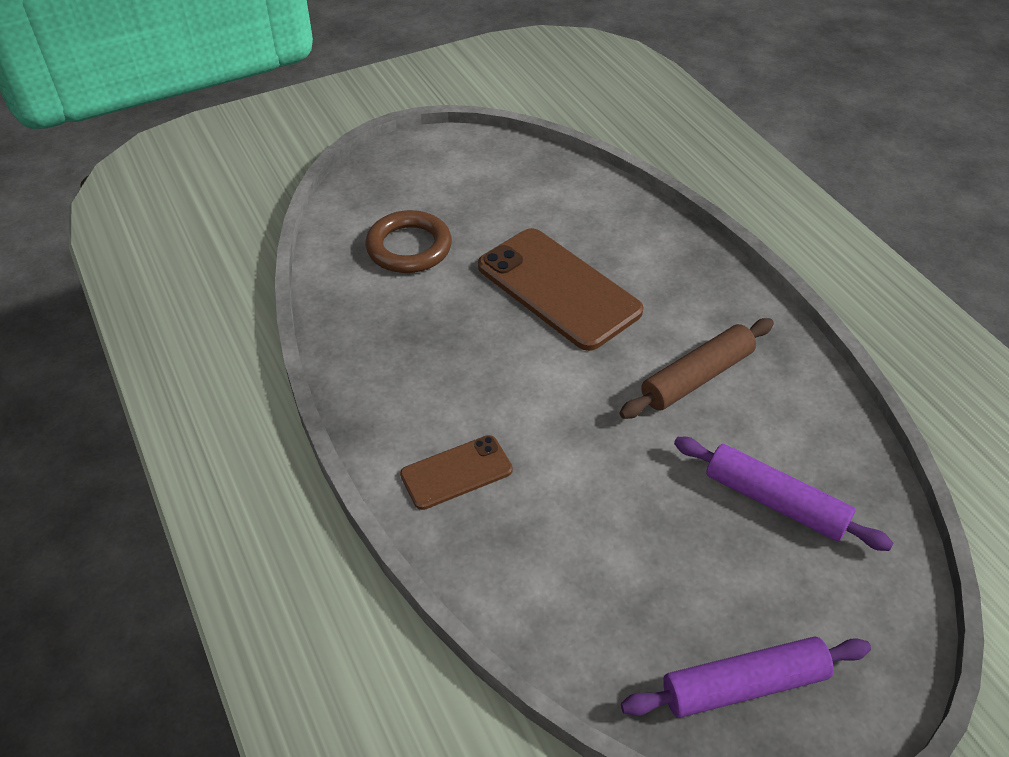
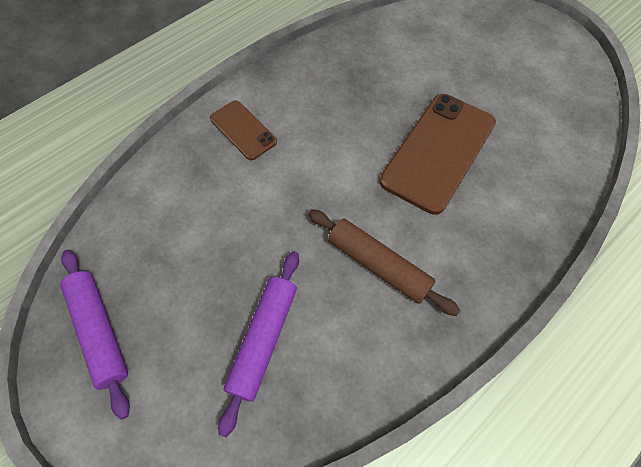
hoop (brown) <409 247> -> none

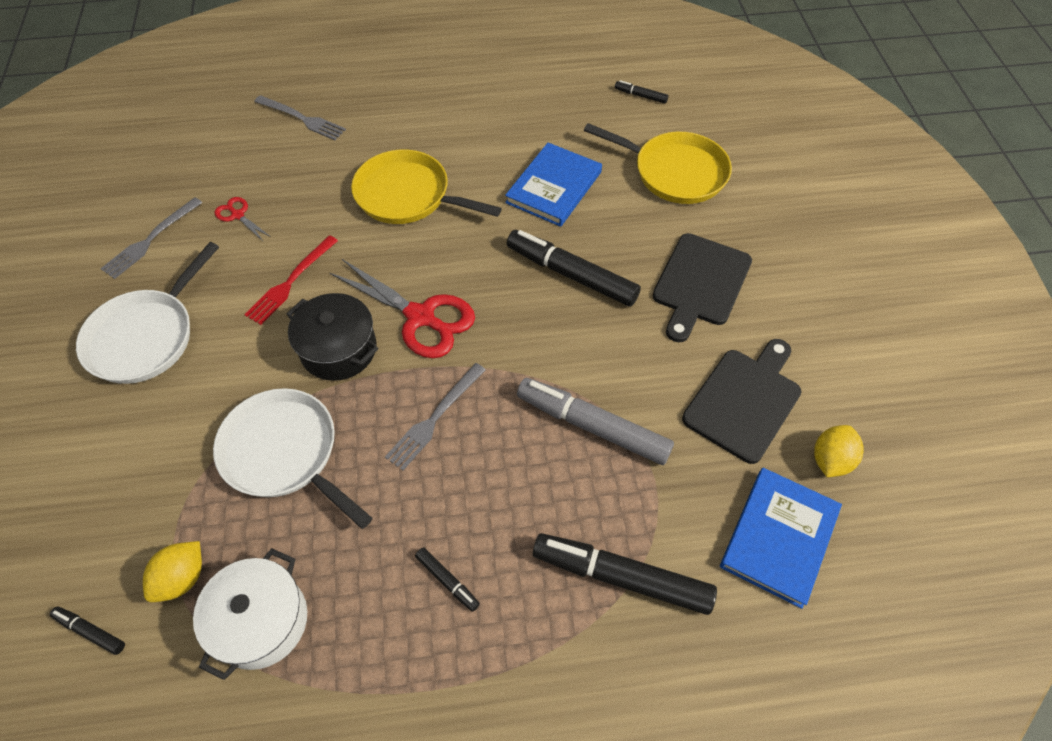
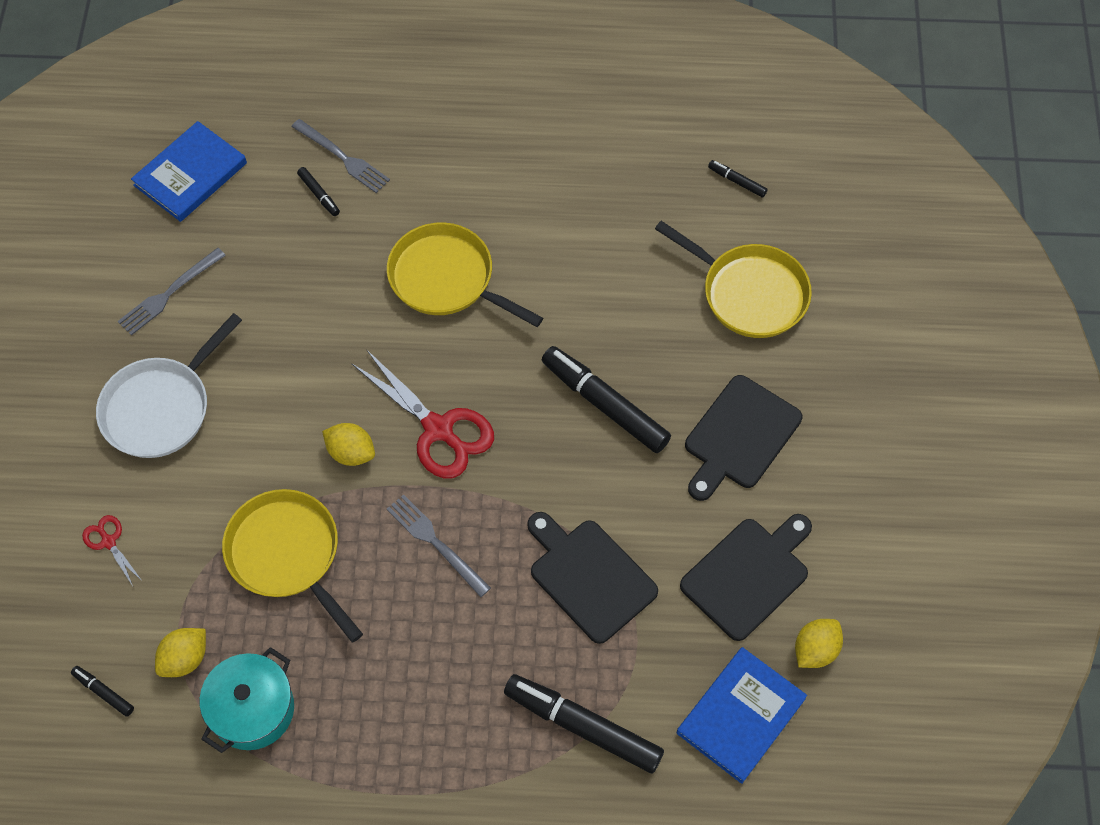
stockpot (snow-white) <261 621> -> stockpot (turquoise) <252 709>
pan (snow-white) <285 453> -> pan (bright yellow) <287 555>
scissors (scarlet) <238 215> -> scissors (scarlet) <108 542>, shifted
table fork (scarlet) <290 282> -> none
stockpot (ebony) <339 349> -> citrus fruit (bright yellow) <351 453>
table fork (ash-grey) <434 418> -> table fork (ash-grey) <435 543>, 90 degrees clockwise
marker (ebony) <447 581> -> marker (ebony) <319 195>, shifted
hardback (cobalt) <554 187> -> hardback (cobalt) <190 174>, shifted
marker (ash-grey) <592 426> -> bread board (ebony) <589 576>

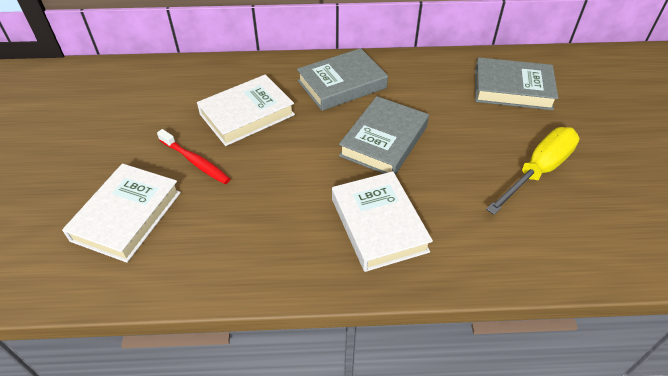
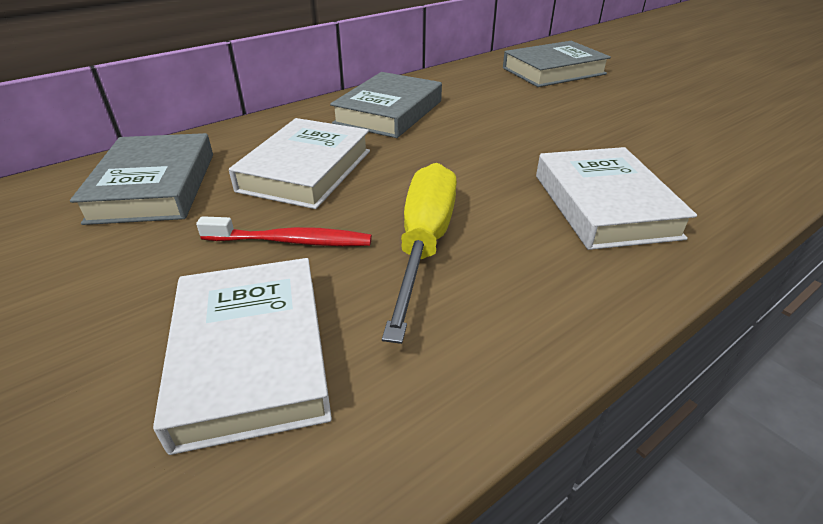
hardback (snow-white) <378 224> -> hardback (snow-white) <604 205>, 45 degrees clockwise
hardback (ash-grey) <384 141> -> hardback (ash-grey) <154 186>, shifted
screwdriver (bright yellow) <538 171> -> screwdriver (bright yellow) <424 244>, shifted

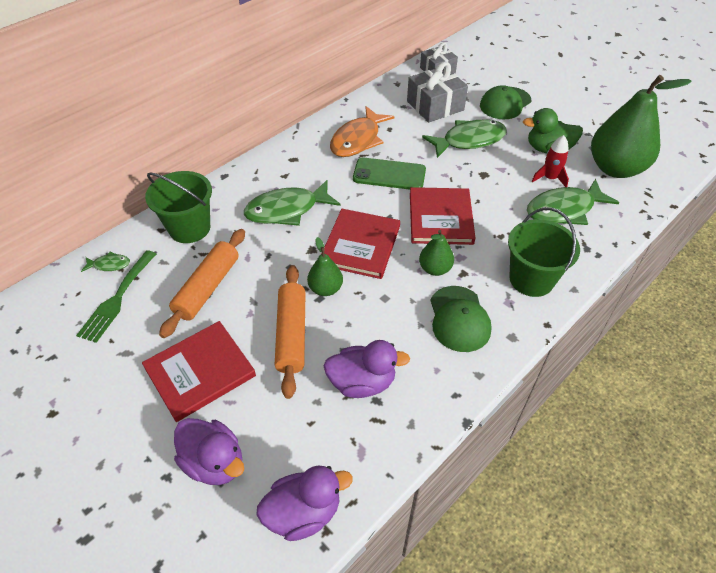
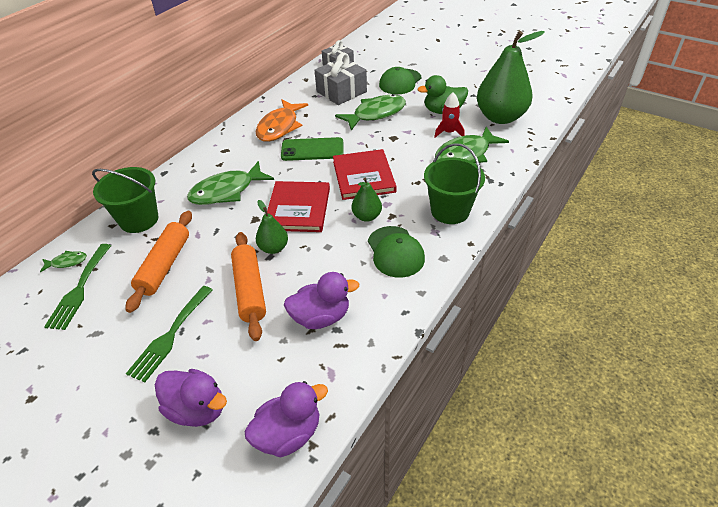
hardback (scarlet) <200 372> -> table fork (leaf-green) <170 336>

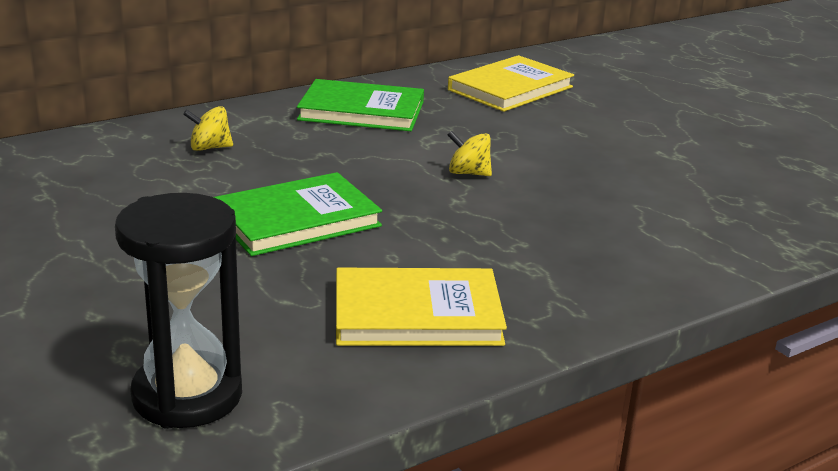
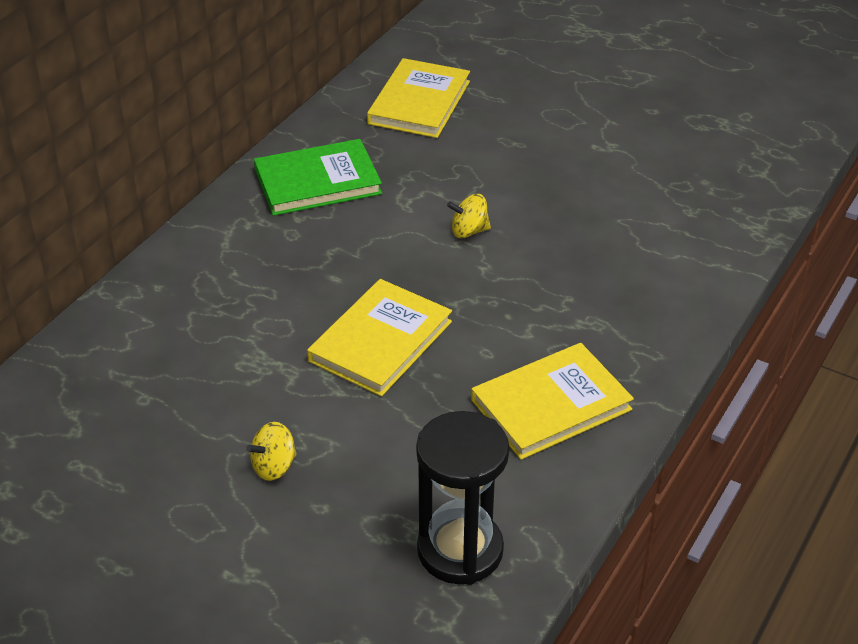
whirligig (bright yellow) <209 148> -> whirligig (bright yellow) <274 466>, shifted
hardback (leaf-green) <296 220> -> hardback (bright yellow) <380 341>

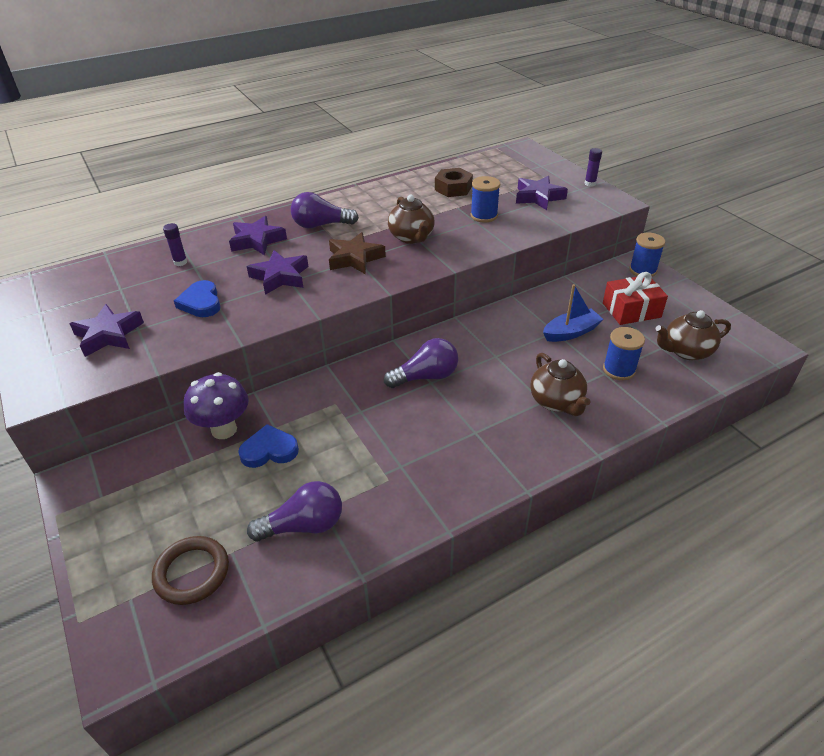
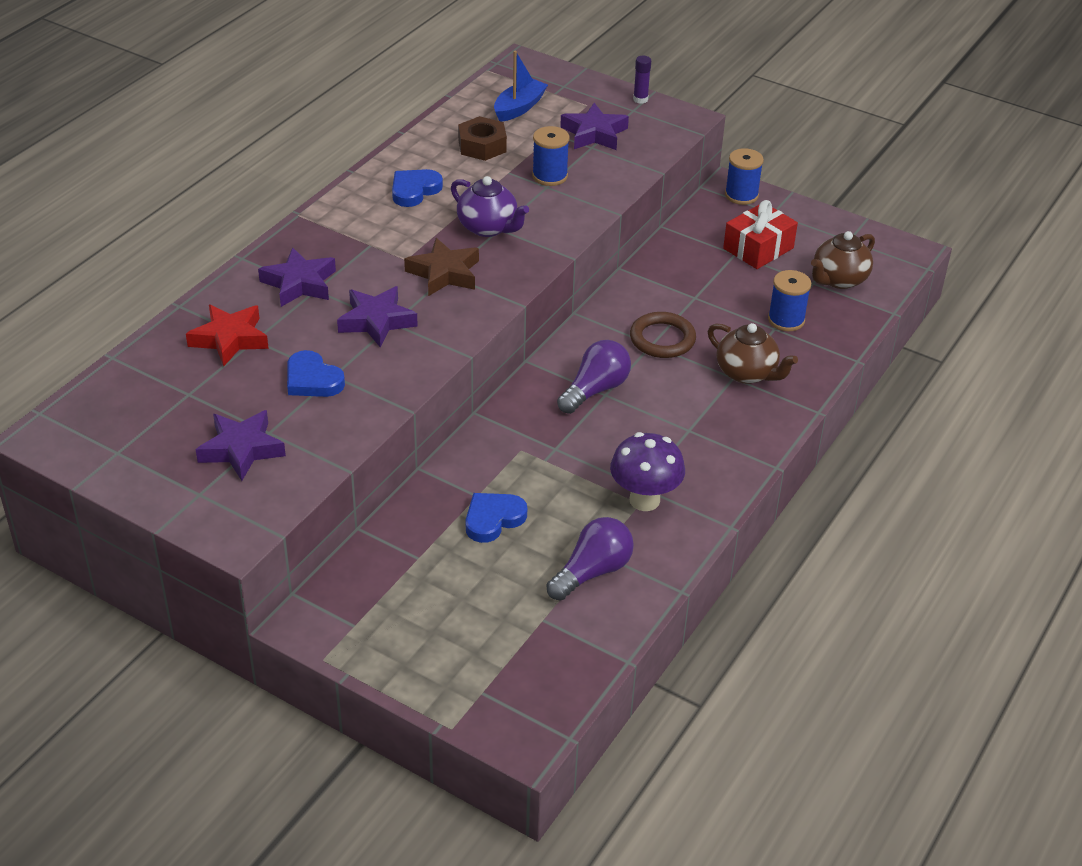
hoop (brown) <192 572> -> hoop (brown) <662 339>, shifted
glue stick (violet) <180 262> -> star shape (scarlet) <230 339>
toadstool (violet) <224 429> -> toadstool (violet) <644 500>, shifted
bulb (violet) <321 225> -> none
china teapot (brown) <412 237> -> china teapot (violet) <488 228>
boat (cobalt) <571 332> -> boat (cobalt) <519 108>, shifted
none -> love heart (cobalt) <414 190>

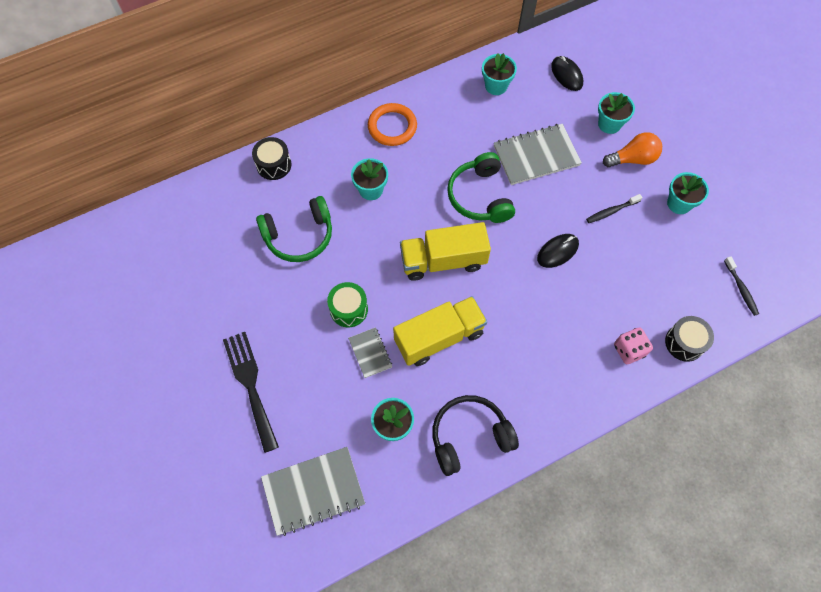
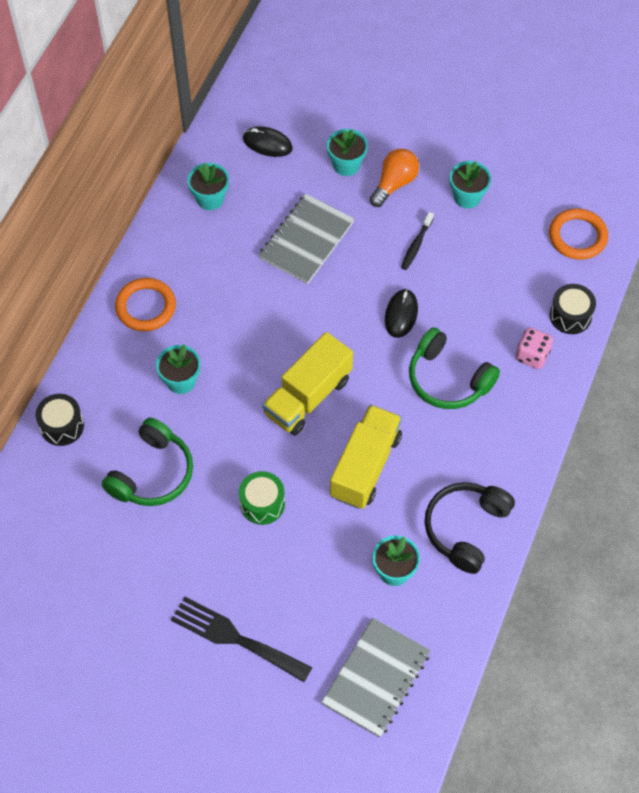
exercise book (ash-grey) <370 353> -> none
over-ear headphones (leaf-green) <480 196> -> over-ear headphones (leaf-green) <448 379>, shifted
dental brush (ebony) <741 289> -> hoop (orange) <577 236>

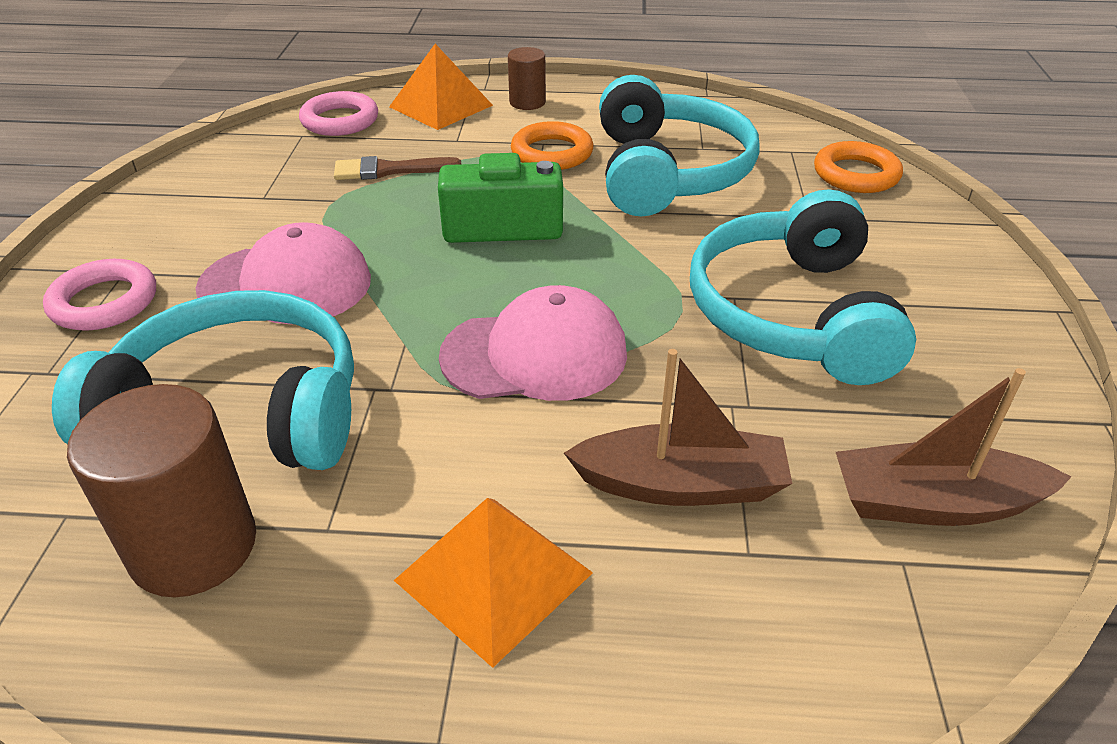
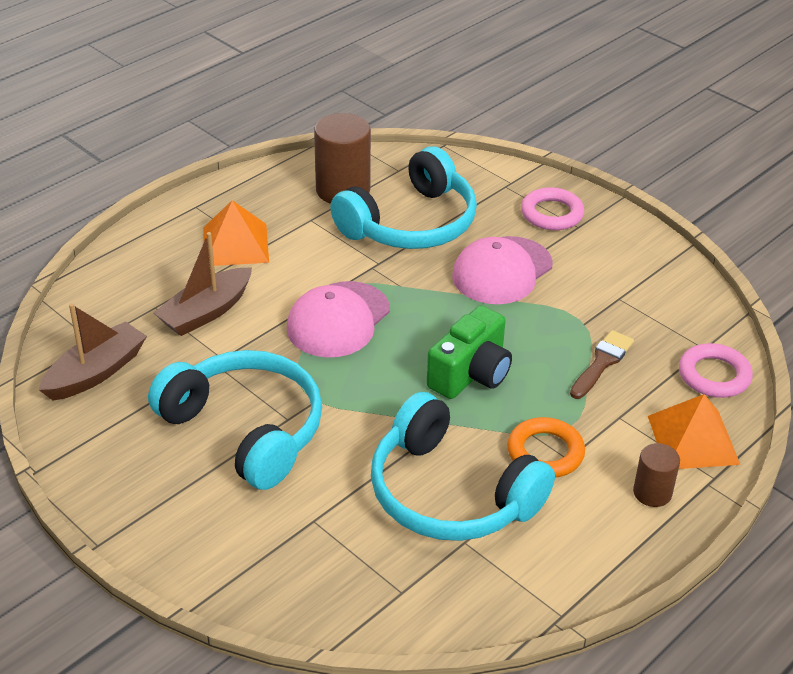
hoop (orange) <856 174> -> none

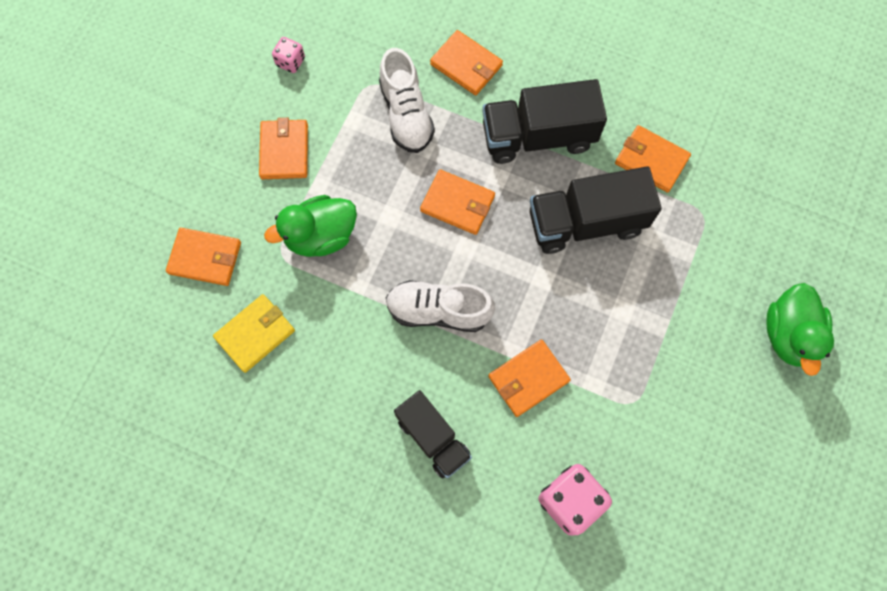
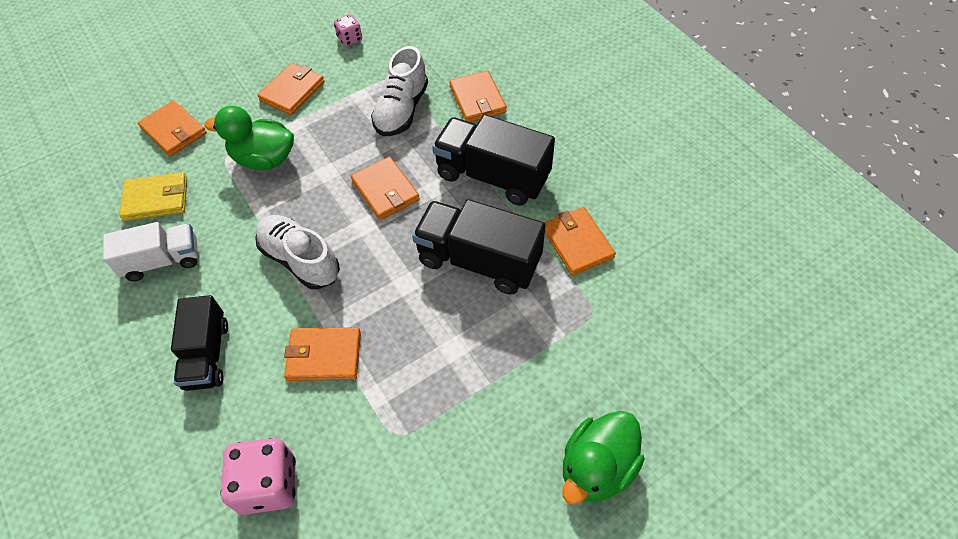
none -> toy truck (snow-white) <162 261>

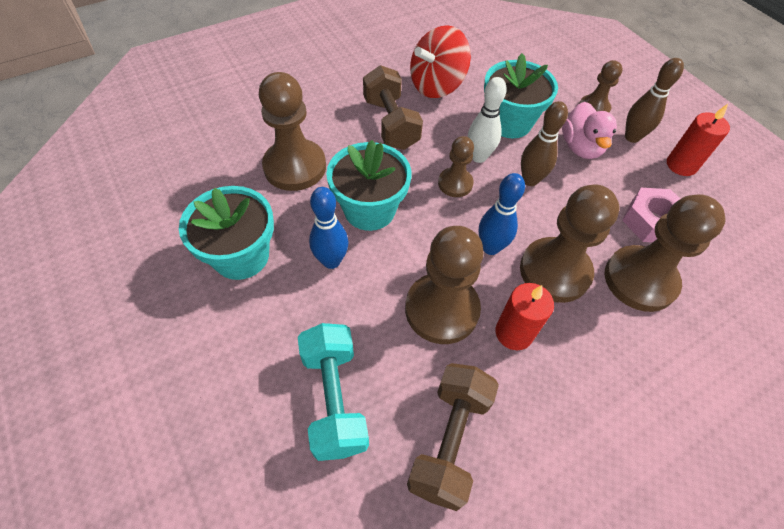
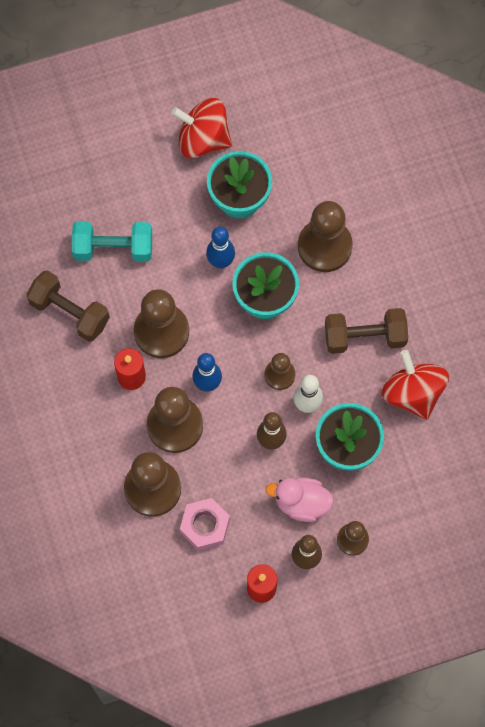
none -> whirligig (scarlet) <203 139>

